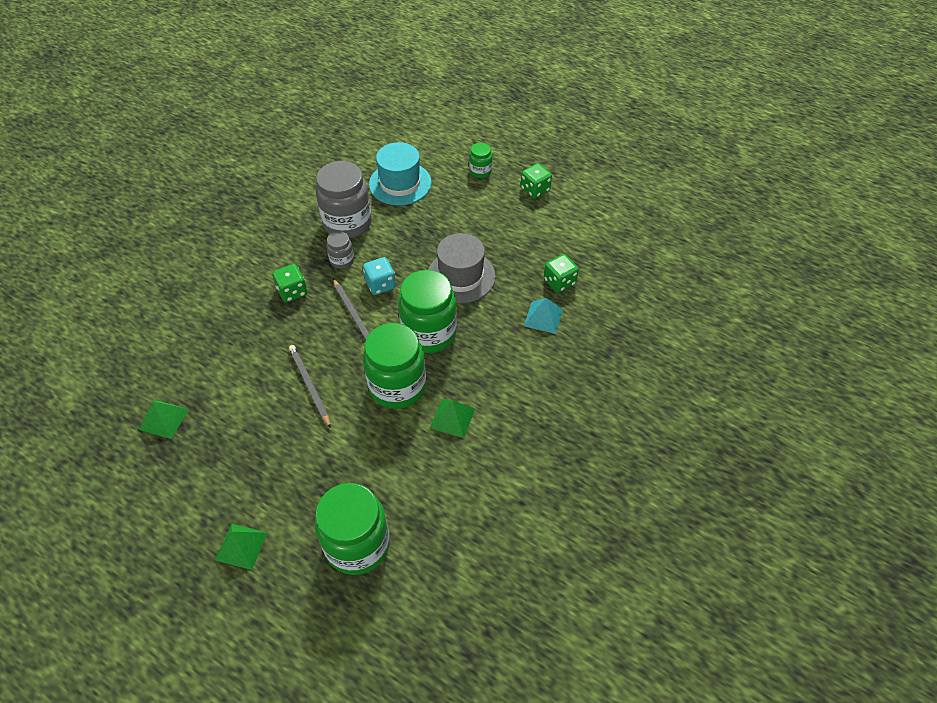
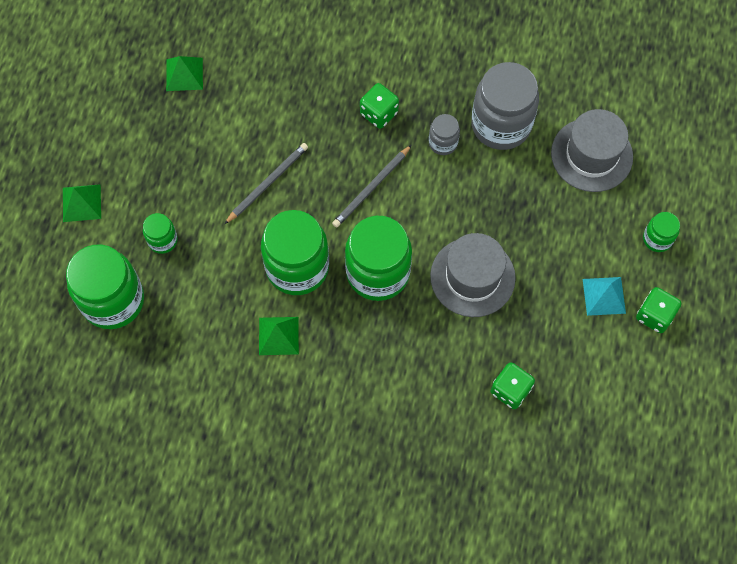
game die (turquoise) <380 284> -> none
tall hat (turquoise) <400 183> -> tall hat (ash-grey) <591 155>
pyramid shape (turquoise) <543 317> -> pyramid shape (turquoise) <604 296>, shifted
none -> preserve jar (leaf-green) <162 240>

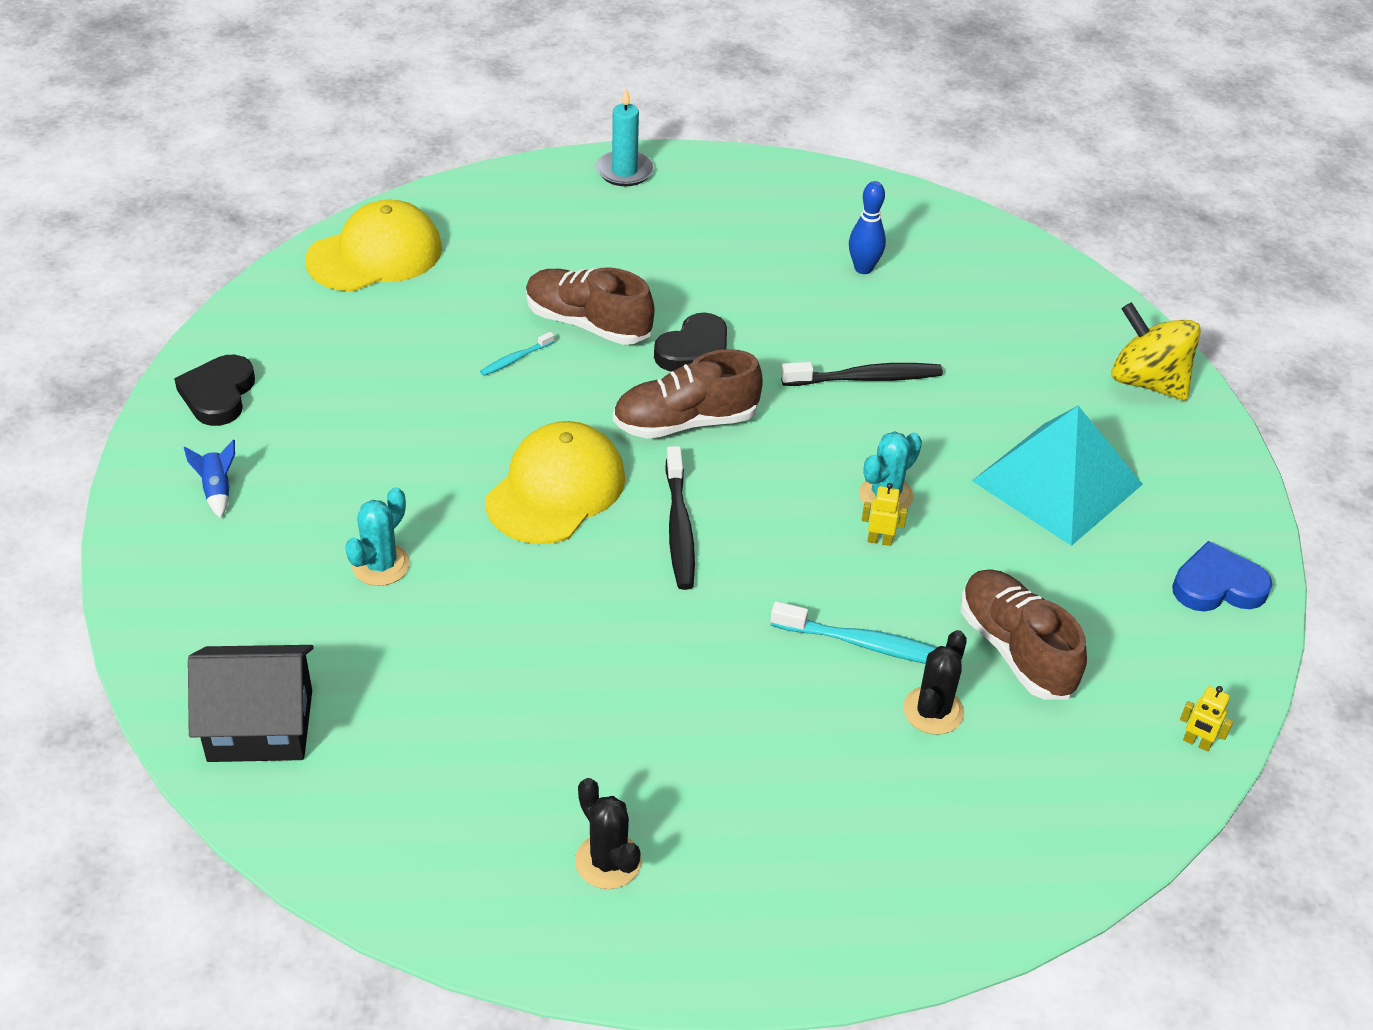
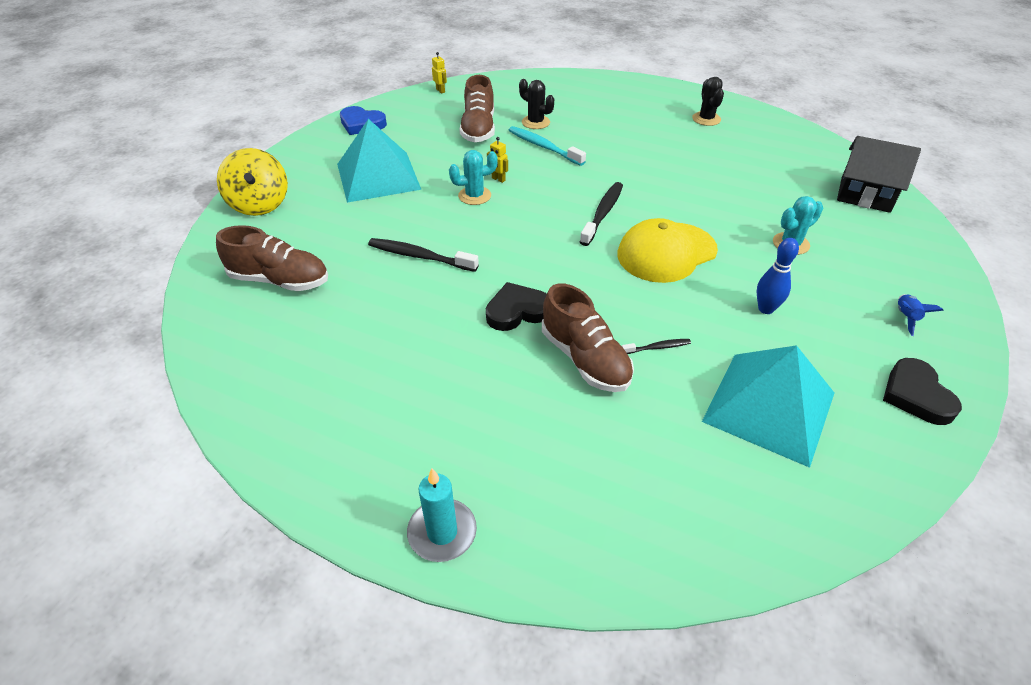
love heart (ebony) <218 394> -> love heart (ebony) <916 395>, 135 degrees clockwise
cap (bright yellow) <375 254> -> none
dental brush (turquoise) <516 359> -> dental brush (ebony) <657 347>
shoe (brown) <685 422> -> shoe (brown) <280 280>, shifted
tenpin (cobalt) <863 268> -> tenpin (cobalt) <766 309>, shifted
cactus (ebony) <933 711> -> cactus (ebony) <535 122>, 75 degrees clockwise
none -> pyramid shape (turquoise) <769 407>

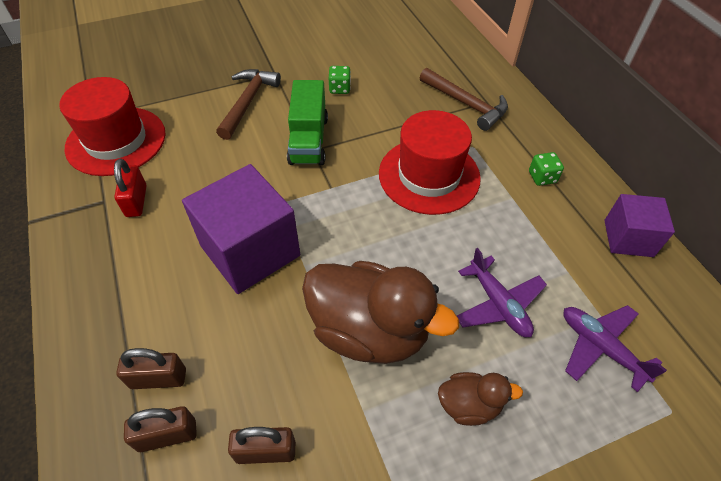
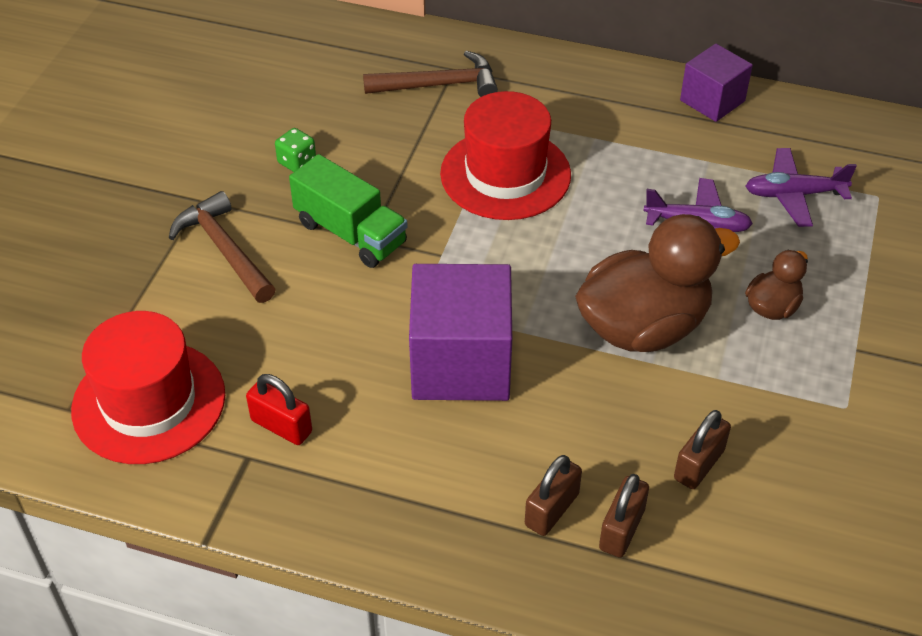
game die (leaf-green) <542 177> -> none

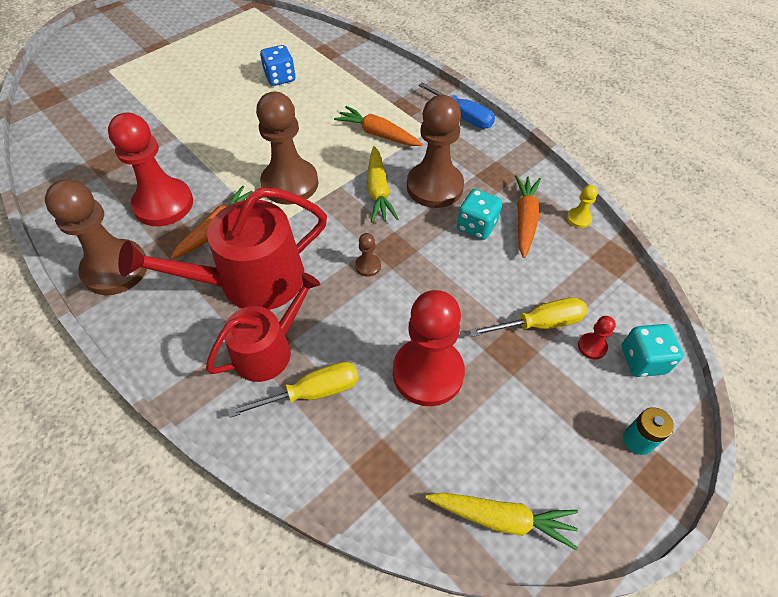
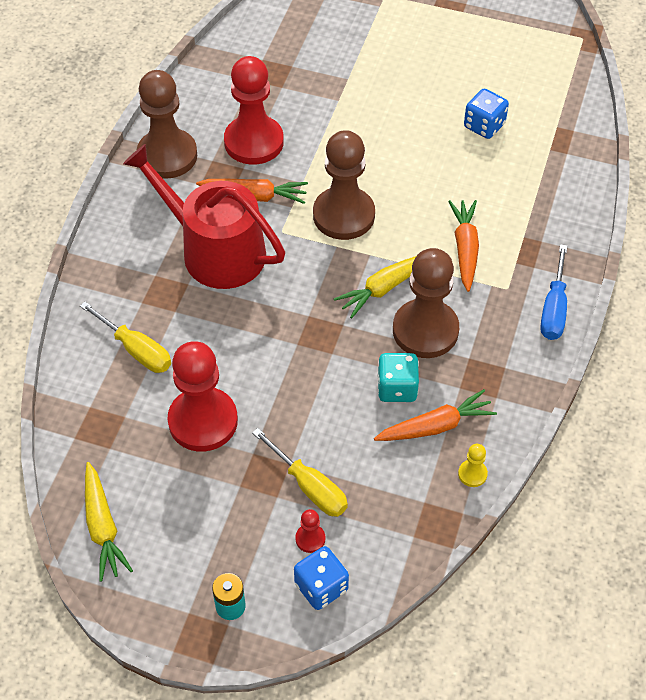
watering can (scarlet) <268 349> -> none
pawn (brown) <368 266> -> none
game die (turquoise) <643 360> -> game die (cobalt) <321 587>

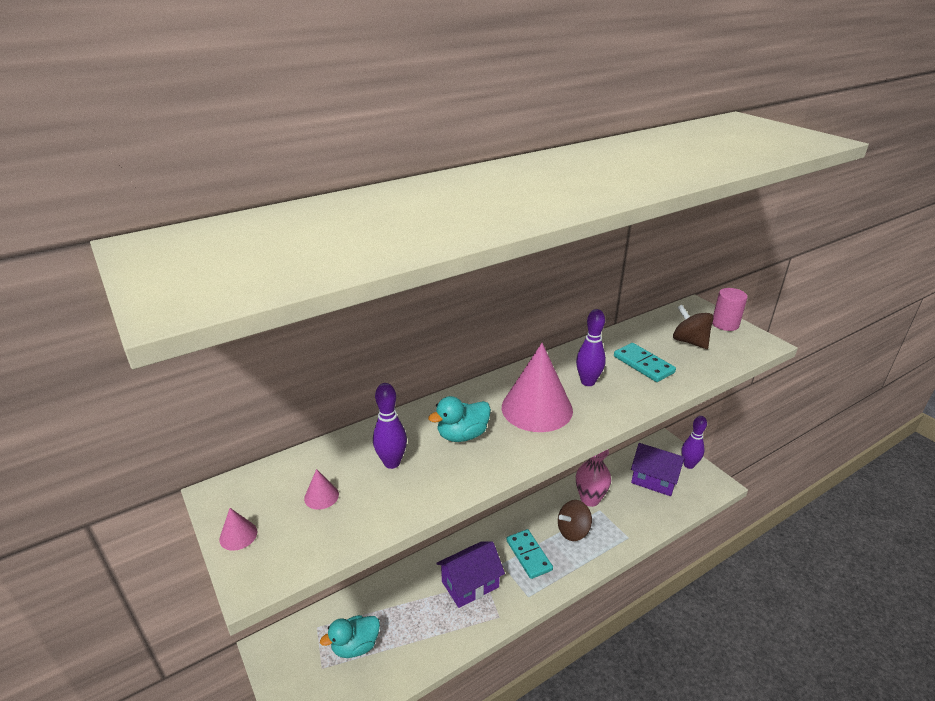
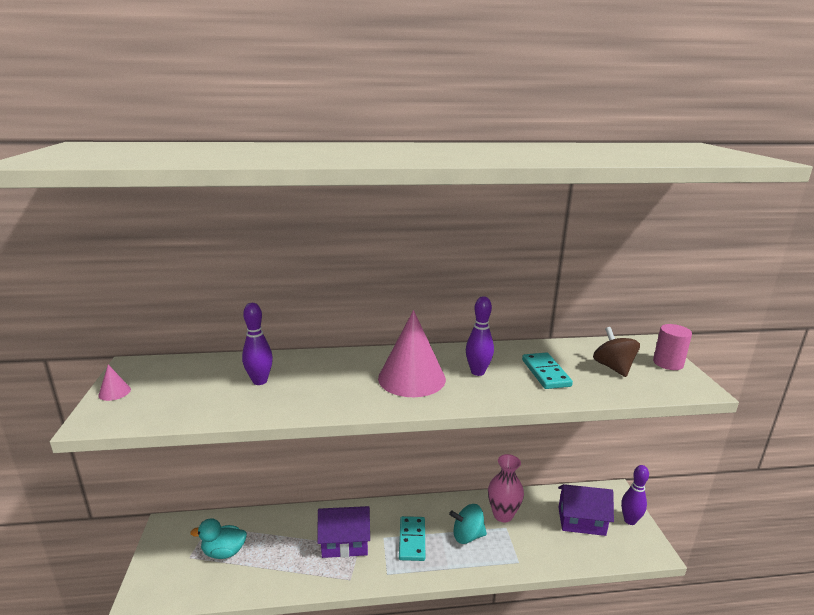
cone (pink) <321 496> -> none
toy duck (turquoise) <462 435> -> none
whirligig (brown) <573 531> -> whirligig (turquoise) <467 536>
toy house (violet) <654 480> -> toy house (violet) <581 521>, 45 degrees counterclockwise

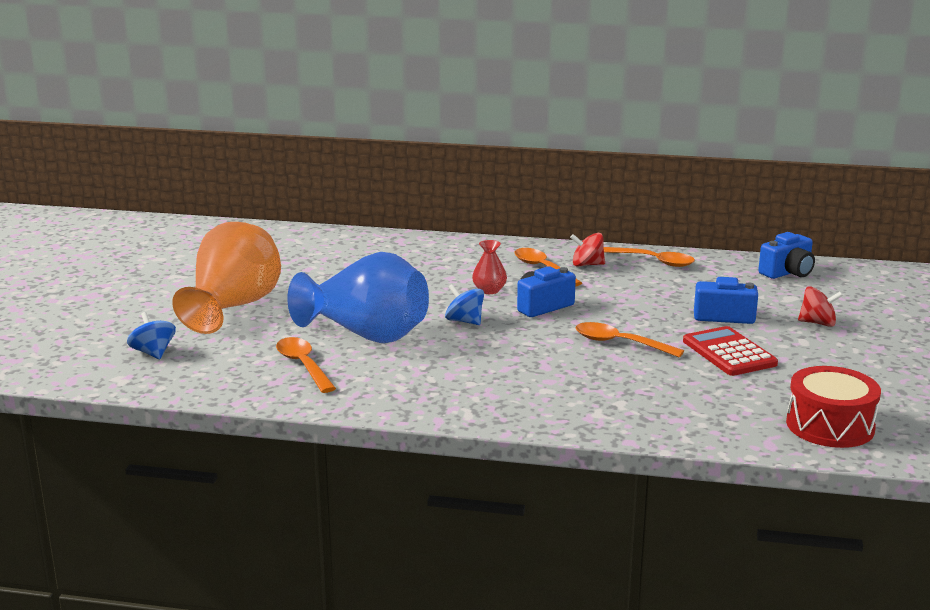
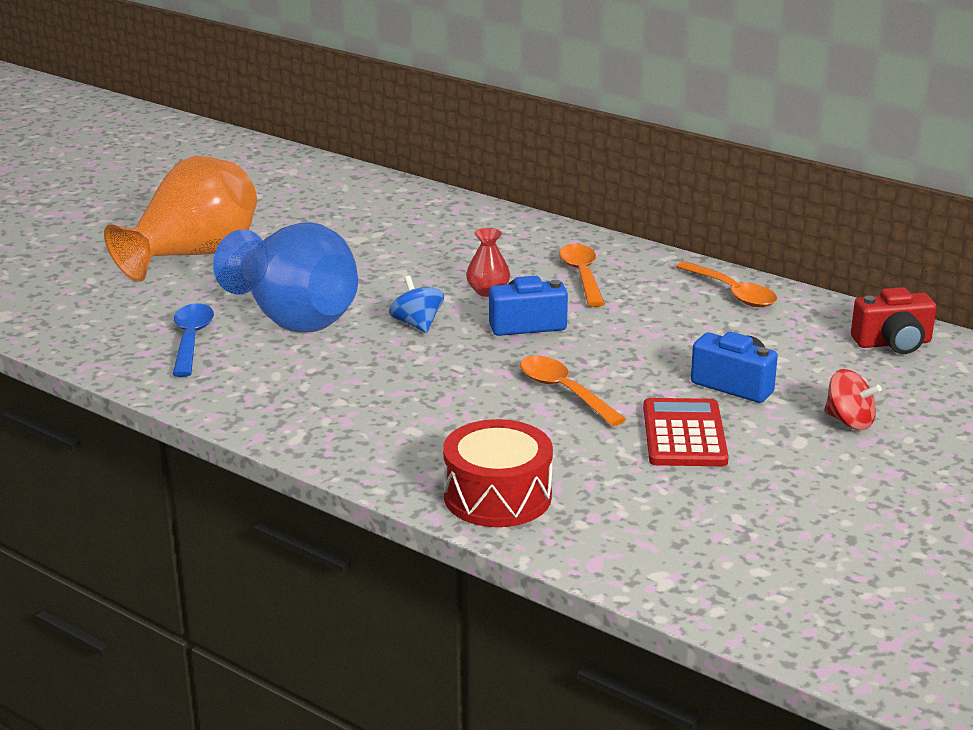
whirligig (cobalt) <153 353> -> none
spoon (orange) <303 365> -> spoon (cobalt) <191 340>
whirligig (scarlet) <587 265> -> none
photo camera (cobalt) <787 272> -> photo camera (scarlet) <893 343>
drum (scarlet) <830 426> -> drum (scarlet) <497 496>, shifted

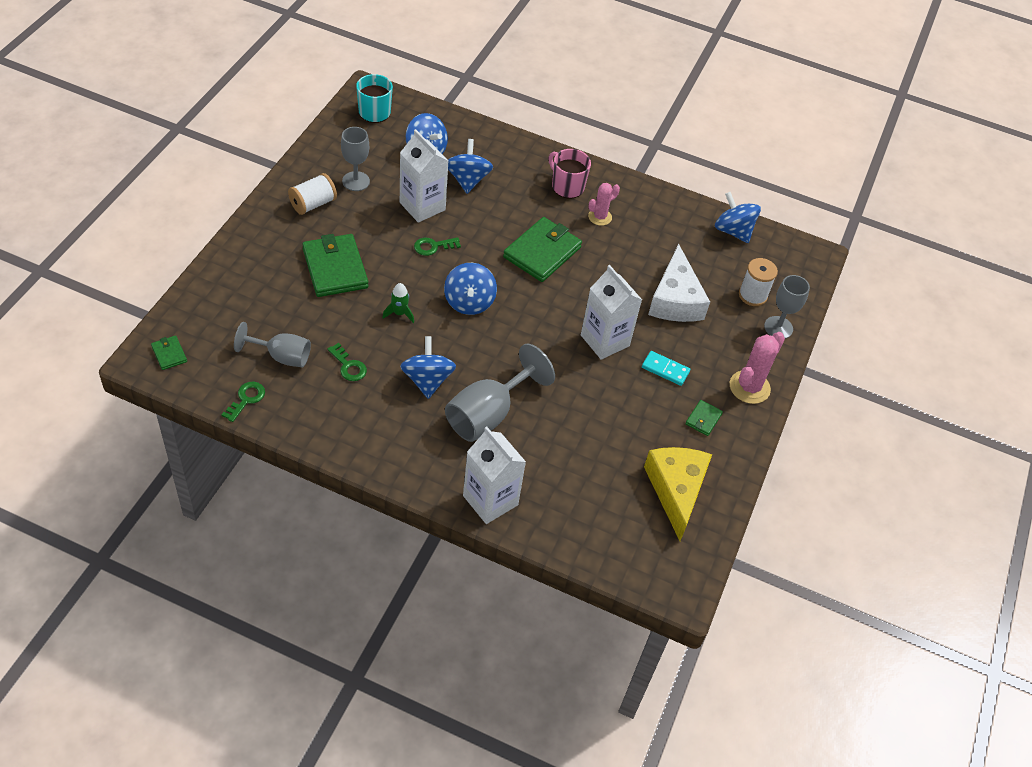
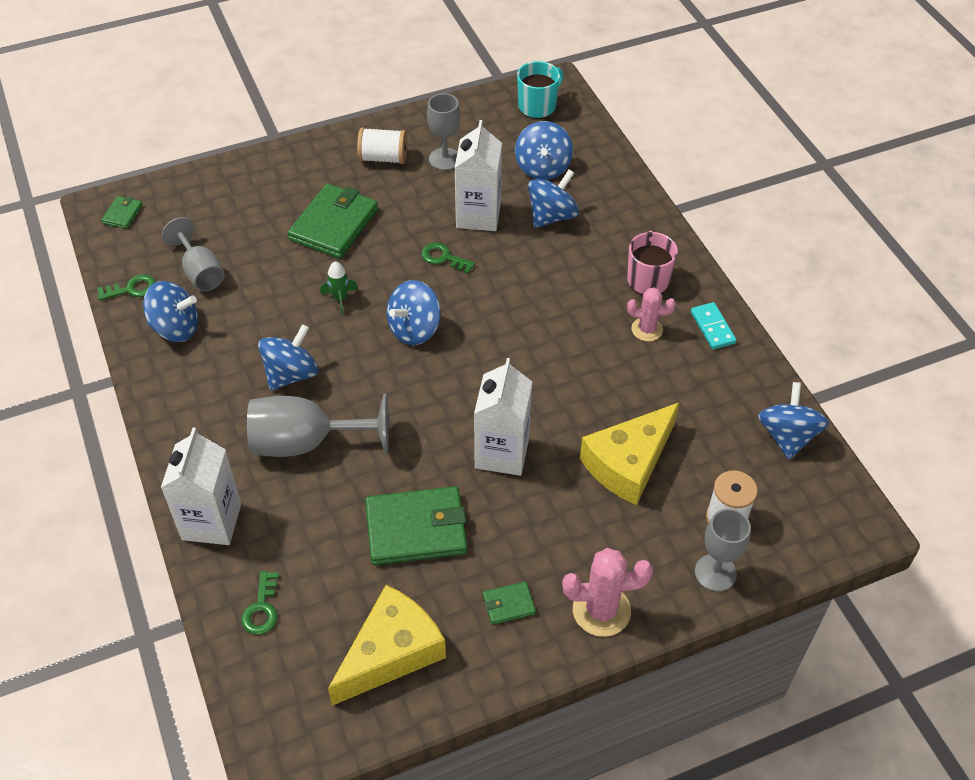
door key (leaf-green) <348 366> -> door key (leaf-green) <262 608>, shifted
wallet (leaf-green) <542 252> -> wallet (leaf-green) <416 529>, shifted
domino tile (turquoise) <665 370> -> domino tile (turquoise) <712 327>, shifted
cheese (snow-white) <675 299> -> cheese (bright yellow) <628 463>
none -> whirligig (cobalt) <176 328>

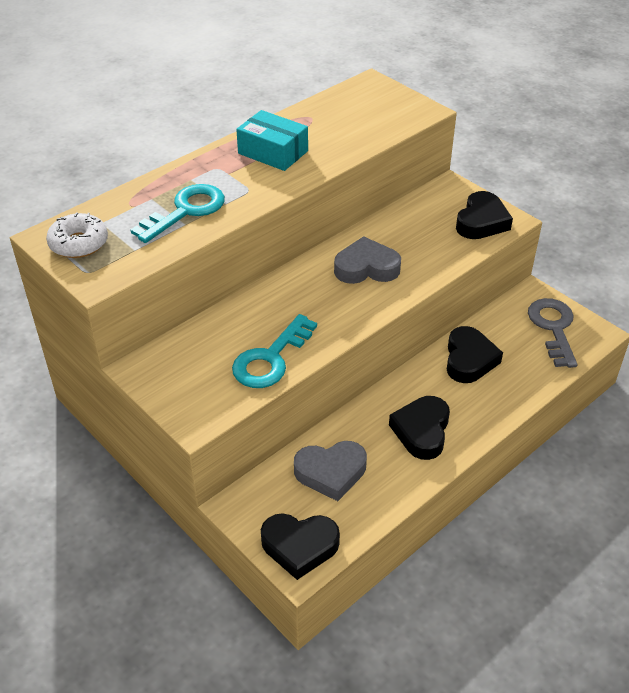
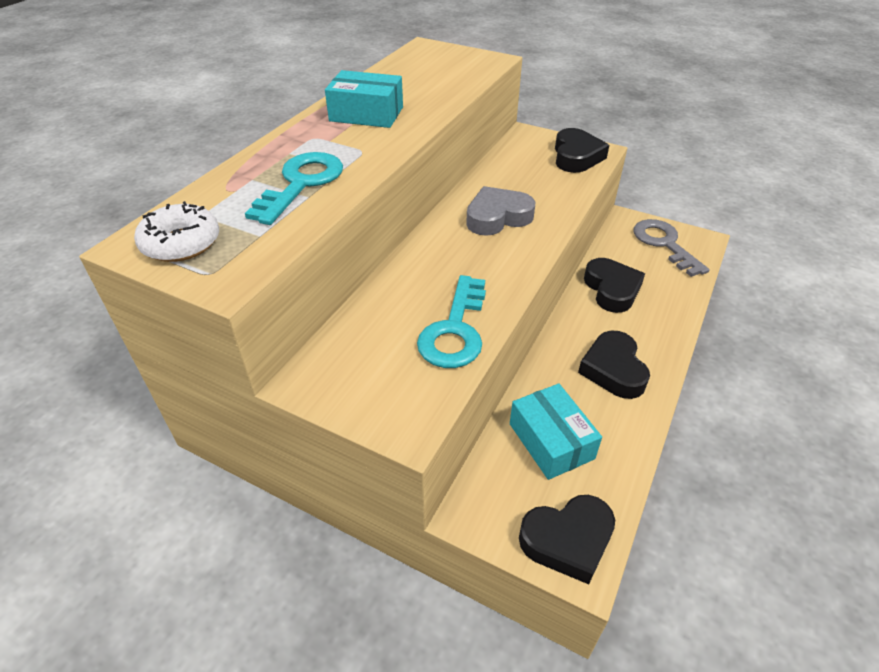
love heart (ash-grey) <331 472> -> parcel (turquoise) <551 441>

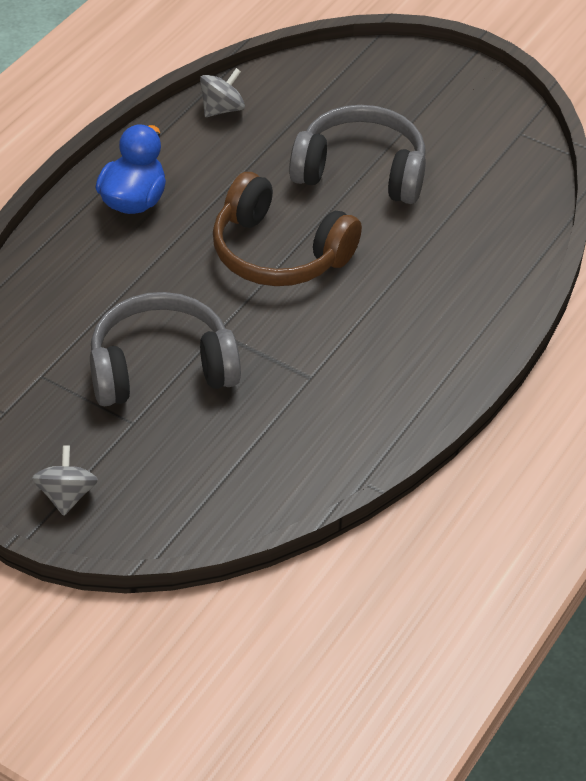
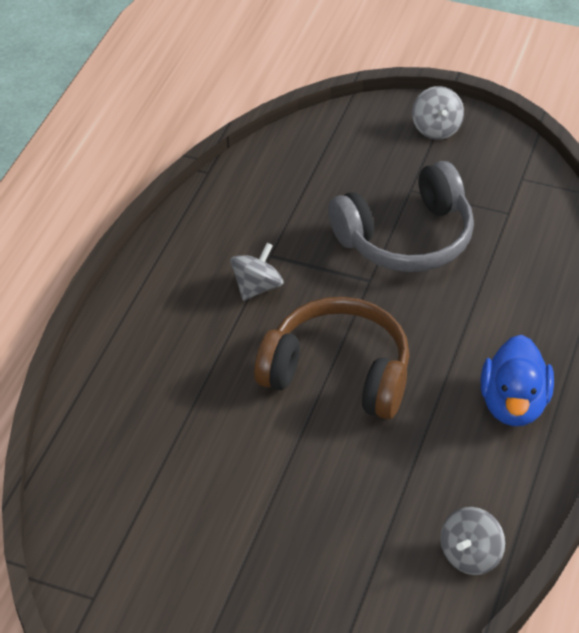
over-ear headphones (ash-grey) <361 172> -> none
none -> whirligig (ash-grey) <257 287>

